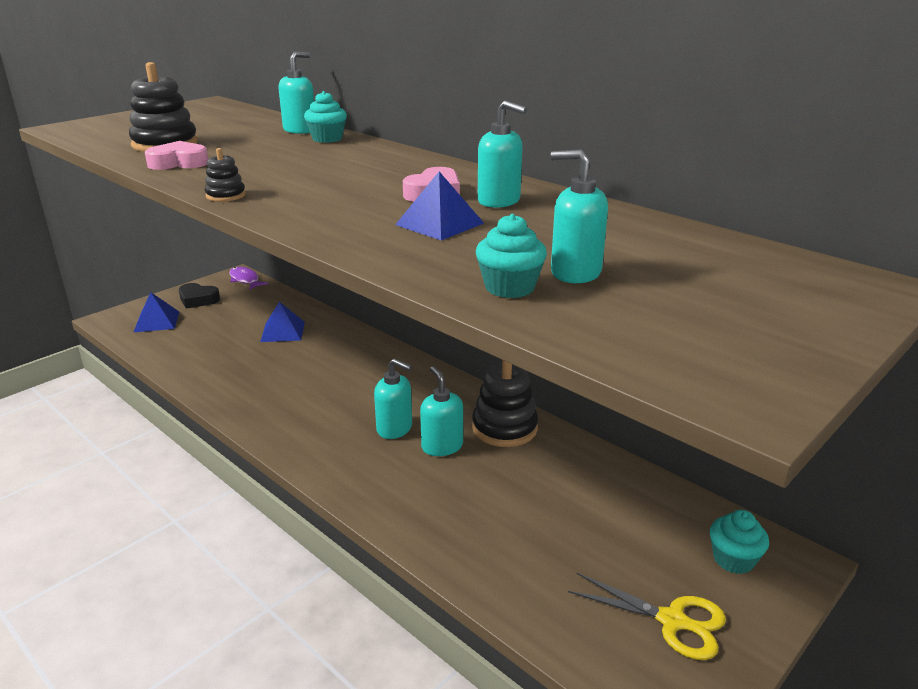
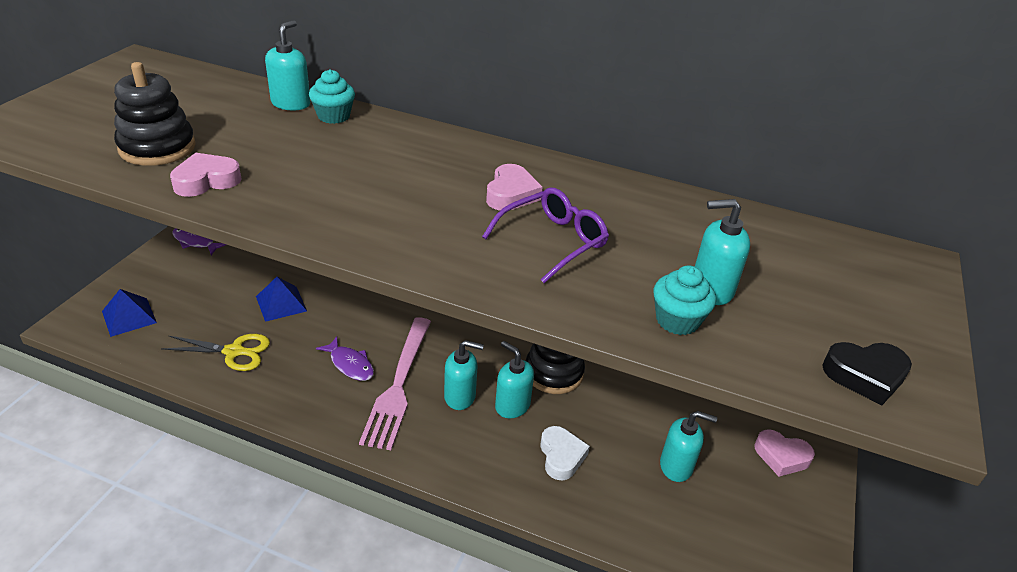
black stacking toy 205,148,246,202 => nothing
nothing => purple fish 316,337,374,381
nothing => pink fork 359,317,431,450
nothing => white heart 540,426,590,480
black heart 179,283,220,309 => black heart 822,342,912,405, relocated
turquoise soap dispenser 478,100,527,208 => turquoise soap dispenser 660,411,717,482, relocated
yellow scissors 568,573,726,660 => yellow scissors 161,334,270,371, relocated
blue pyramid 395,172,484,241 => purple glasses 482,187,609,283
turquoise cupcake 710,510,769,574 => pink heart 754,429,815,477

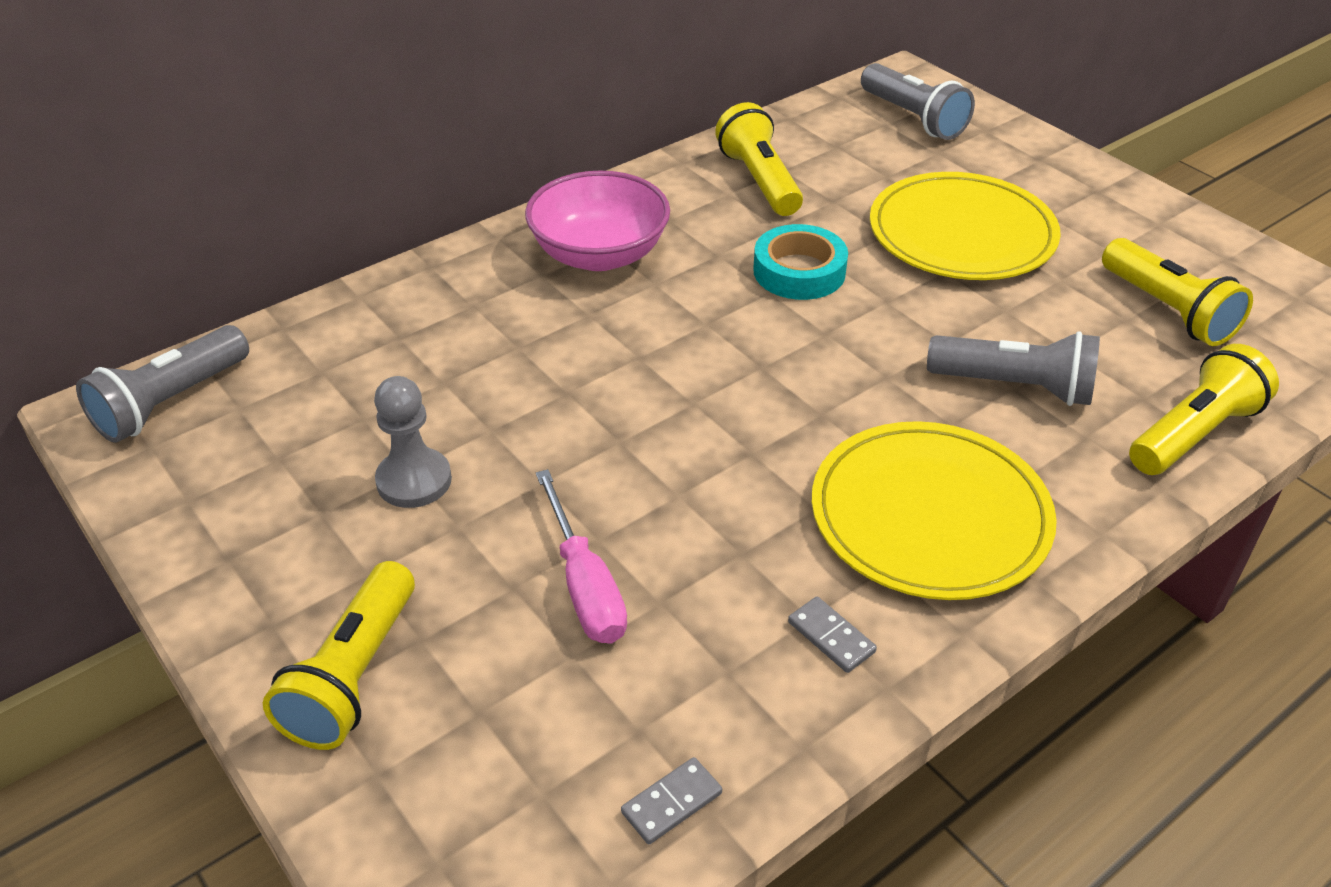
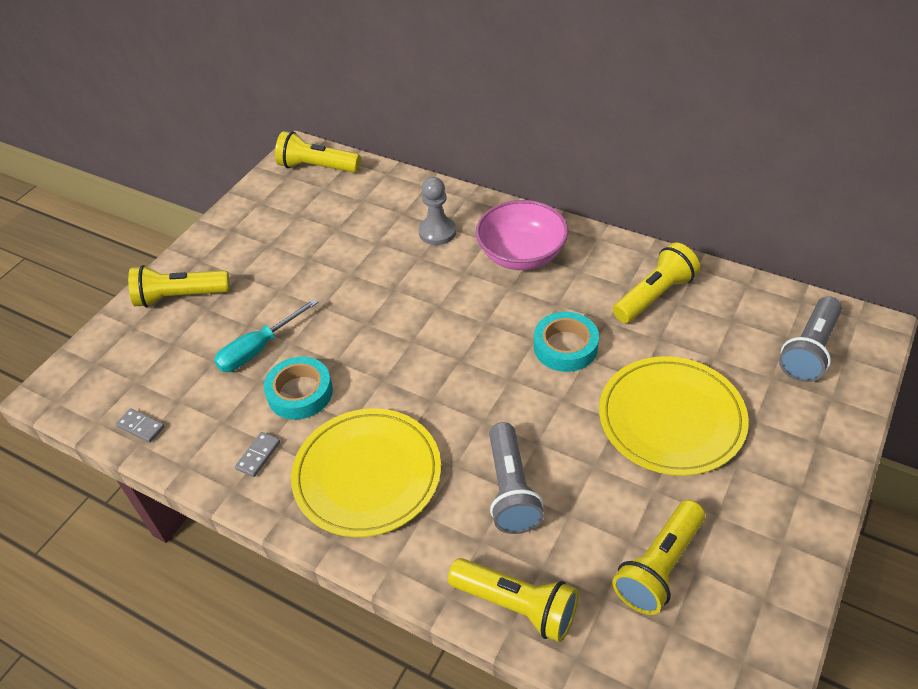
nothing => turquoise tape 264,357,333,420
grey pawn 374,376,452,508 => grey pawn 419,177,456,245, relocated
grey flashlight 76,325,249,443 => yellow flashlight 275,131,361,173
pink screwdriver 536,469,627,644 => turquoise screwdriver 214,299,318,372

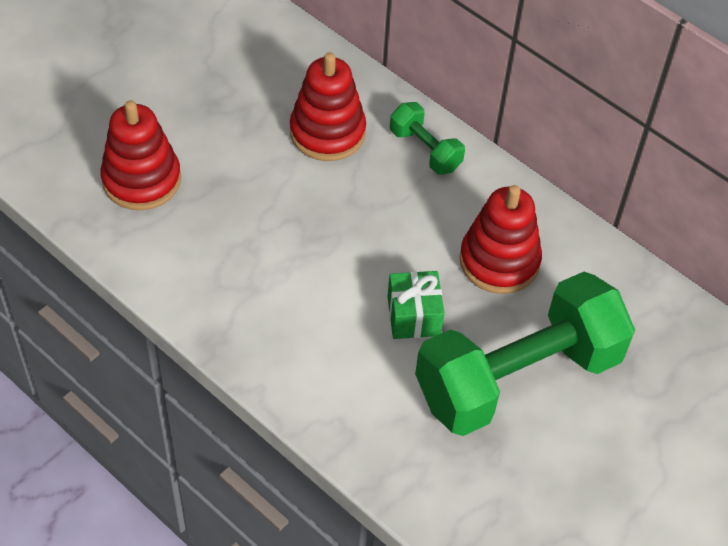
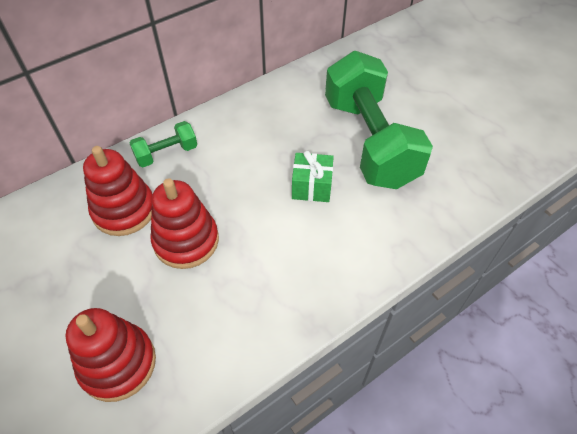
red stacking toy 459,185,542,294 => red stacking toy 151,178,219,269, relocated

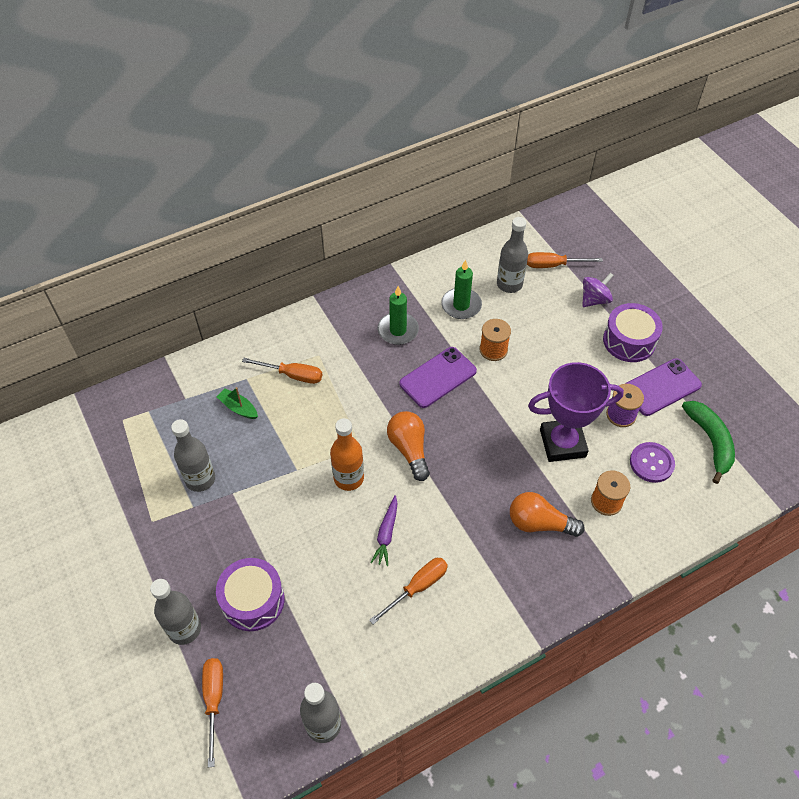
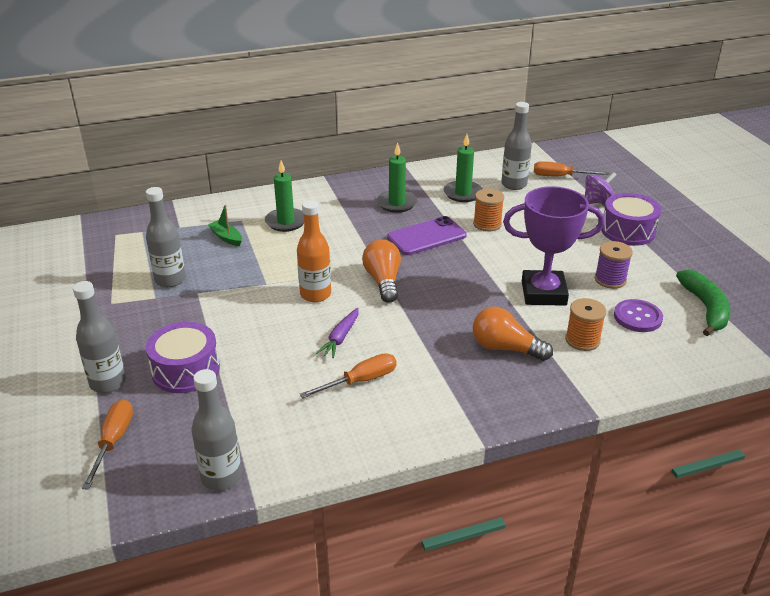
purple phone 625,358,702,416 => nothing
orange screwdriver 242,358,322,384 => green candle 265,160,304,232

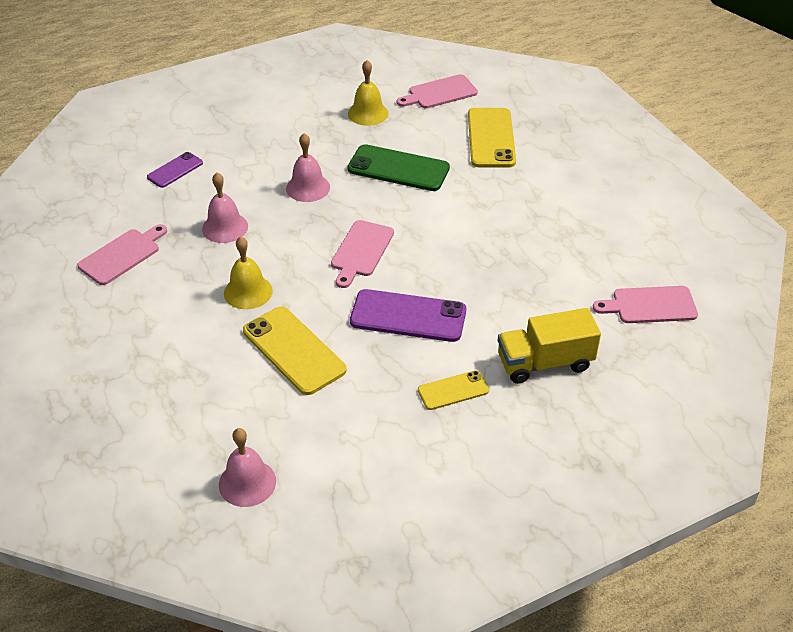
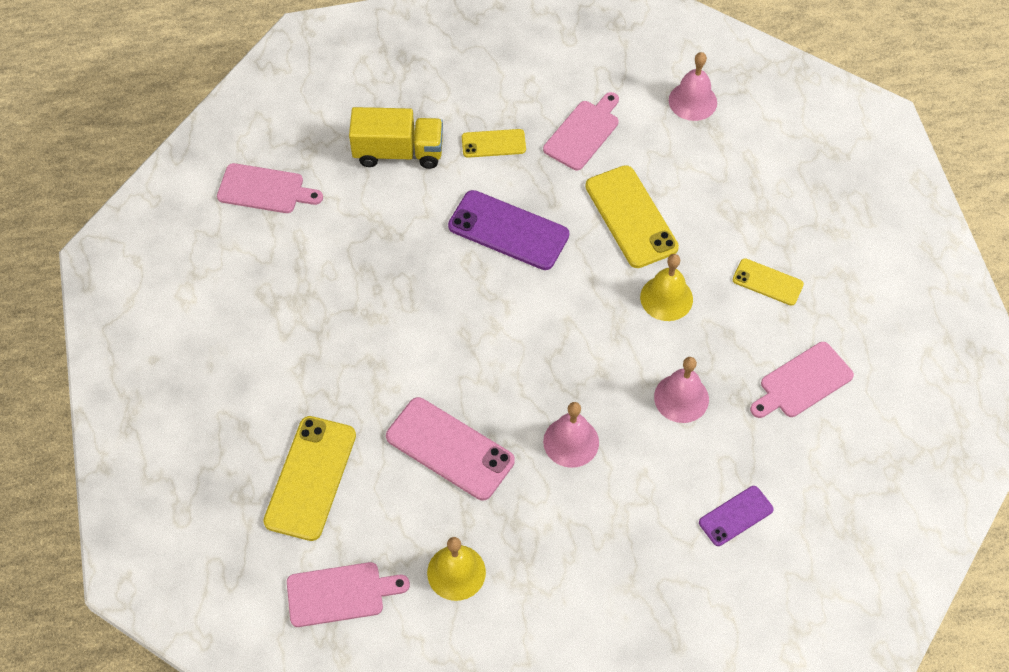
nothing => yellow phone 733,258,804,306
pink cutting board 331,220,394,288 => pink cutting board 543,92,619,170, relocated
green phone 347,144,450,191 => pink phone 386,397,515,500

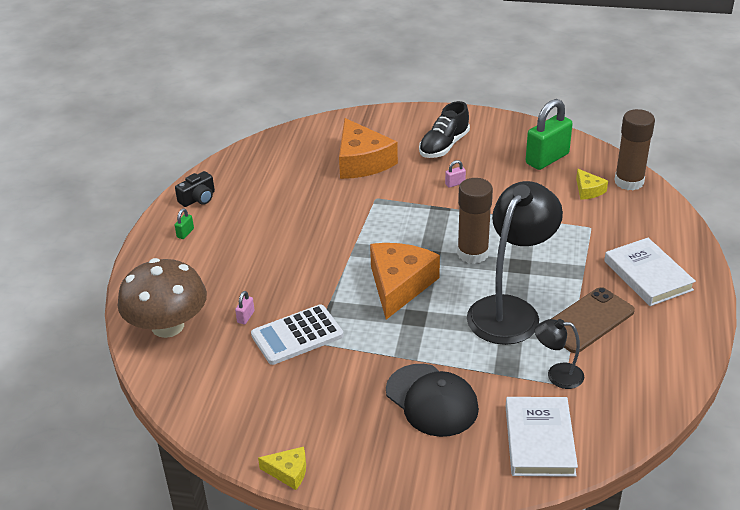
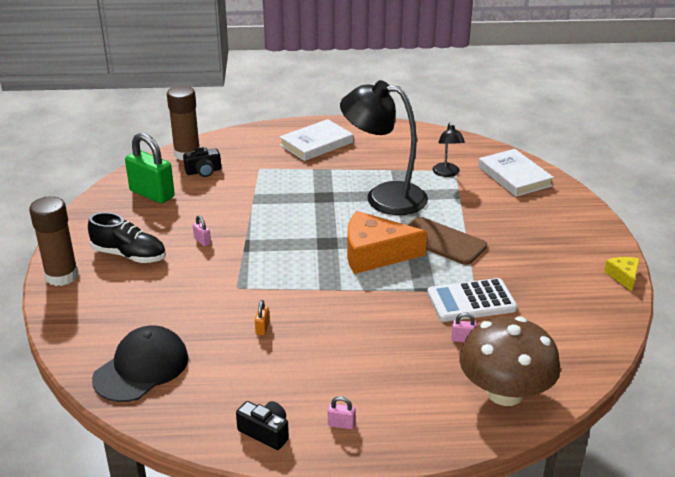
orange cheese 339,118,398,179 => nothing
nothing => orange padlock 255,300,269,335
black cap 386,364,479,437 => black cap 92,325,189,402, relocated
brown glue stick 457,178,493,264 => brown glue stick 29,196,79,286, relocated
brown phone 551,287,635,353 => brown phone 407,217,487,265, relocated
yellow cheese 576,169,608,200 => black camera 183,147,221,177
green padlock 175,209,194,239 => pink padlock 328,396,355,429
white calculator 251,304,343,365 => white calculator 427,278,517,322, 120 degrees clockwise
white book 506,397,578,477 => white book 478,149,554,197, 75 degrees clockwise

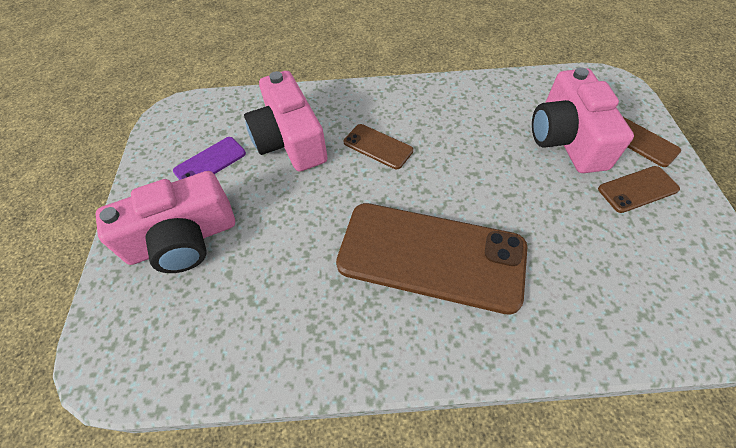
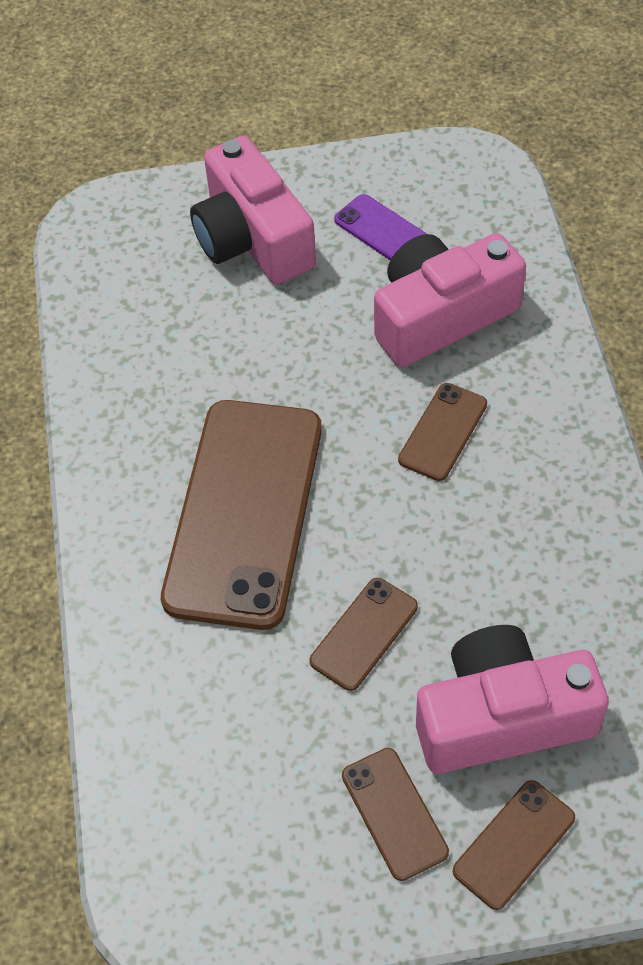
nothing => brown phone 310,578,418,691

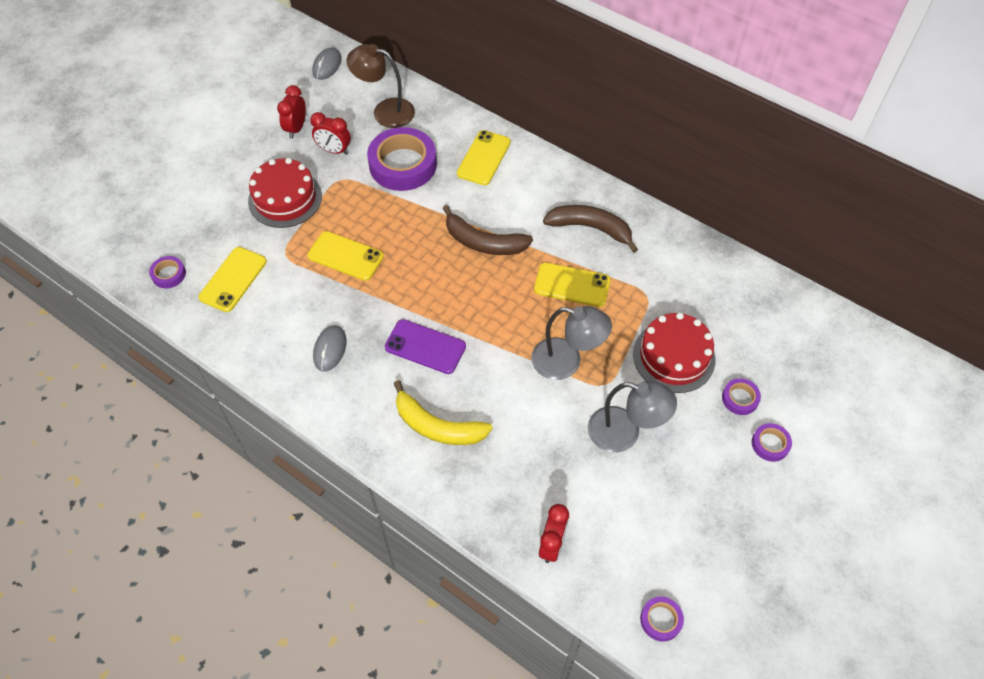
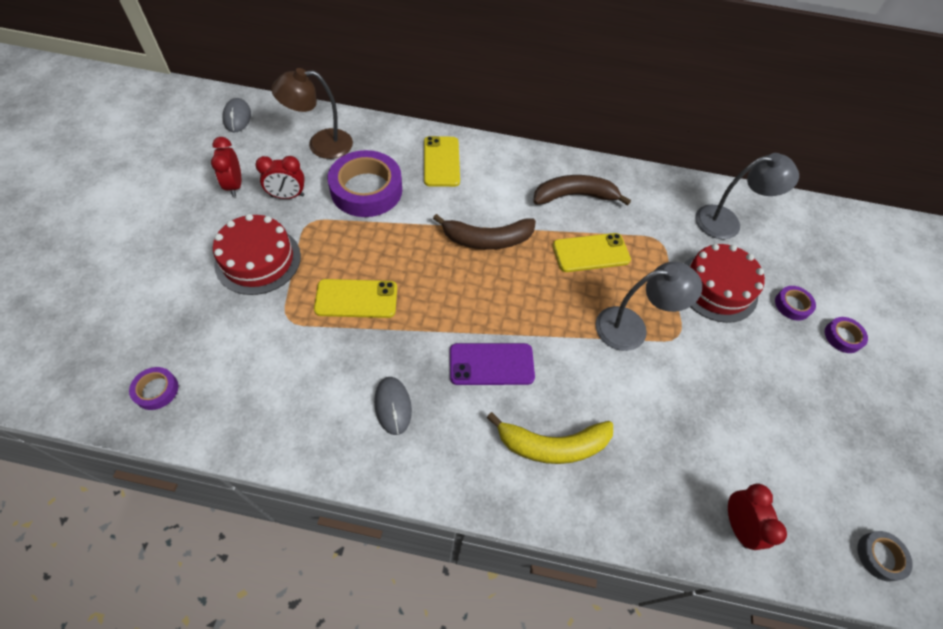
yellow phone 199,247,267,312 => nothing
grey lamp 588,381,677,453 => grey lamp 695,153,799,239, relocated
purple tape 640,597,684,641 => grey tape 857,531,913,581

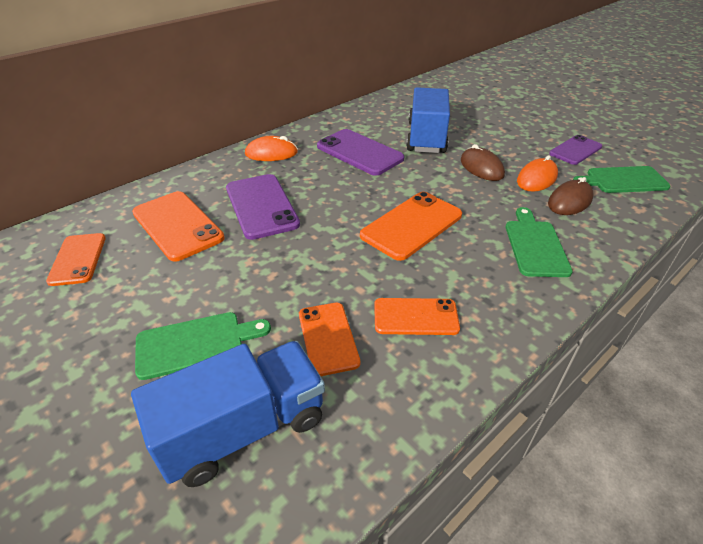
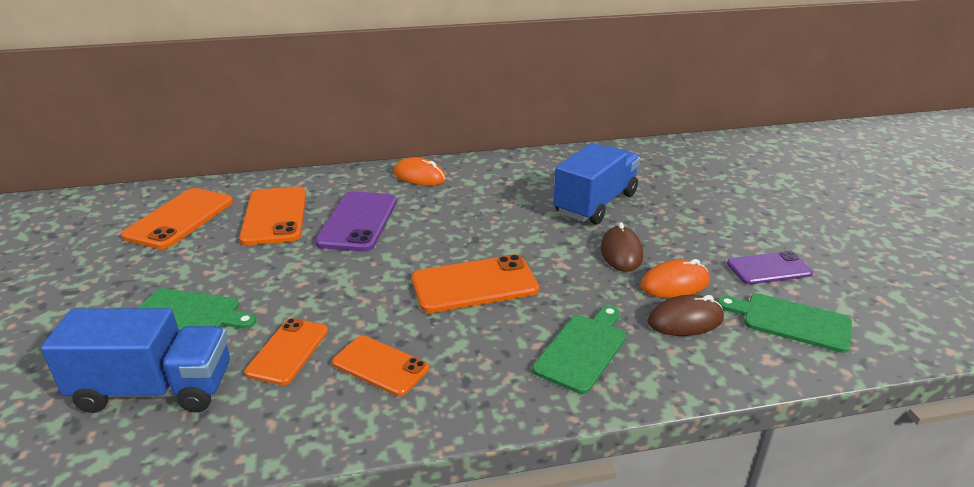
purple phone 317,129,404,176 => nothing
orange phone 46,233,106,286 => orange phone 121,188,233,249, x1.53

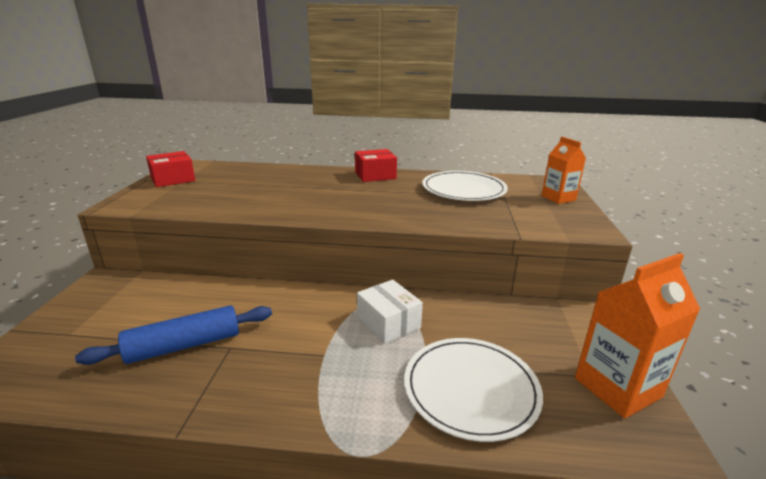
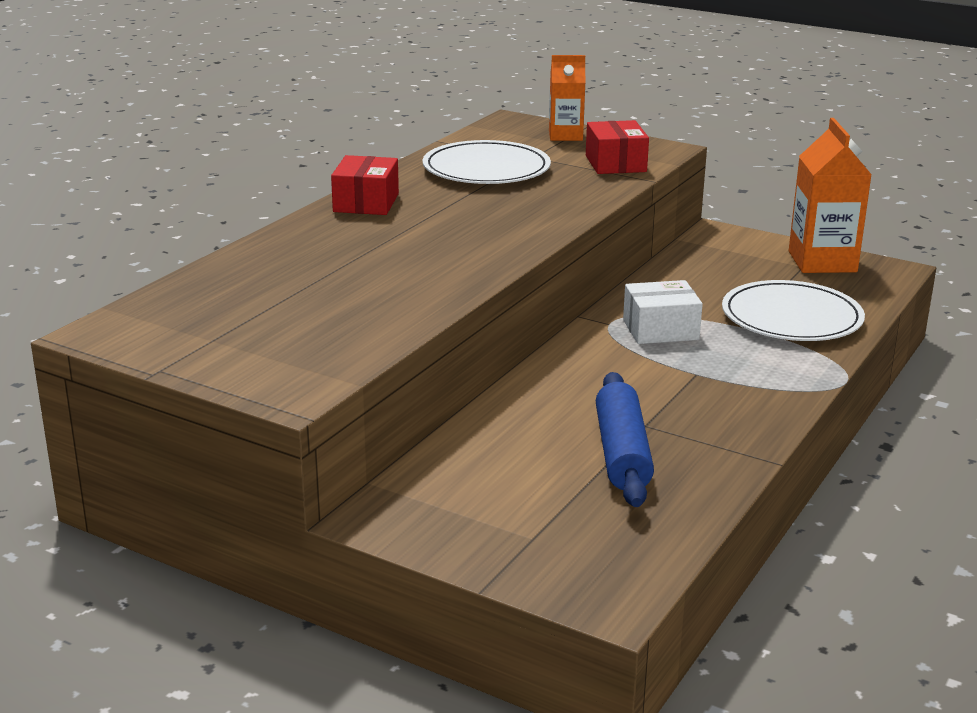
red box 146,151,195,187 => red box 586,120,649,174, relocated

